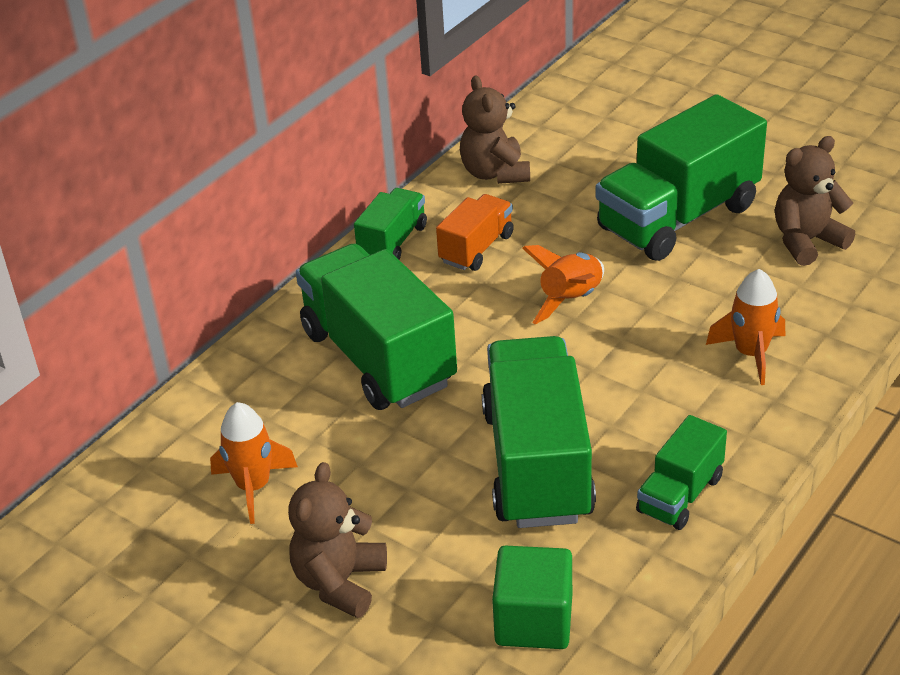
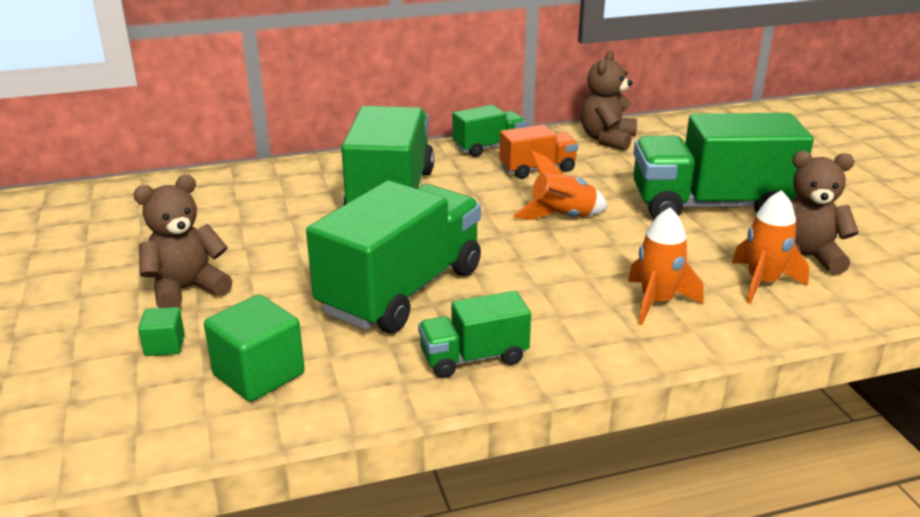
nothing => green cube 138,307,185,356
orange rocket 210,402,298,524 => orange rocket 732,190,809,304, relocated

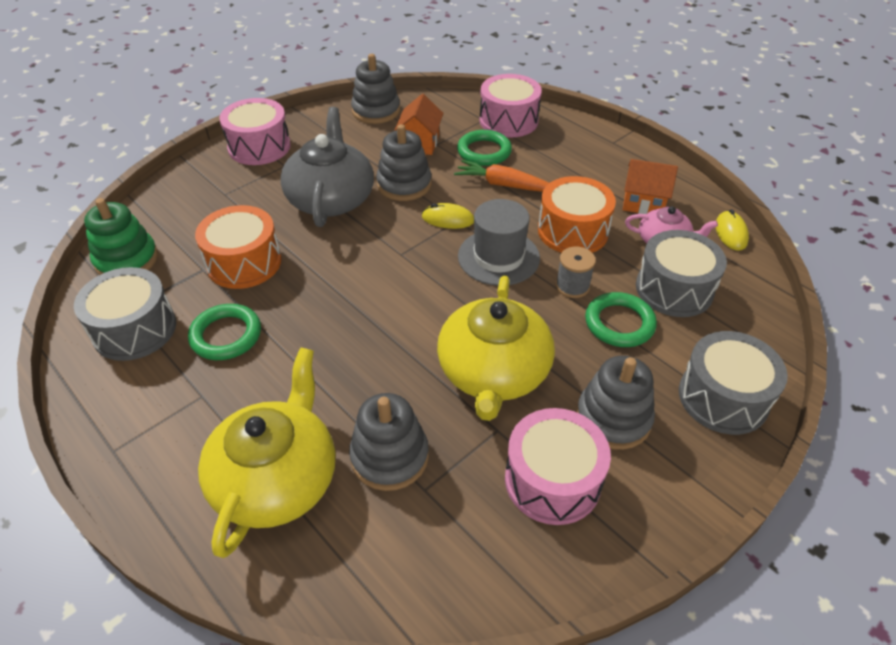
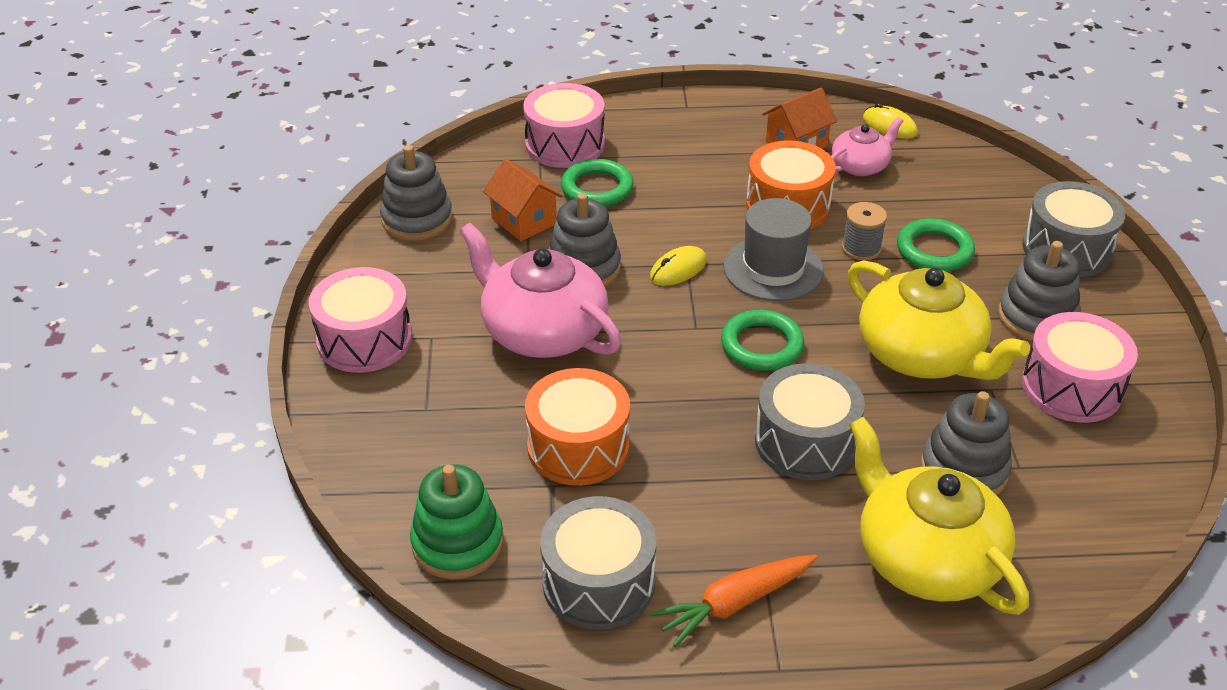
green ring 188,304,261,360 => green ring 721,310,804,371, relocated
orange carrot 454,160,549,192 => orange carrot 651,555,817,647, relocated
grey drum 636,230,727,317 => grey drum 755,363,865,480, relocated
grey teapot 280,107,374,227 => pink teapot 460,223,621,358

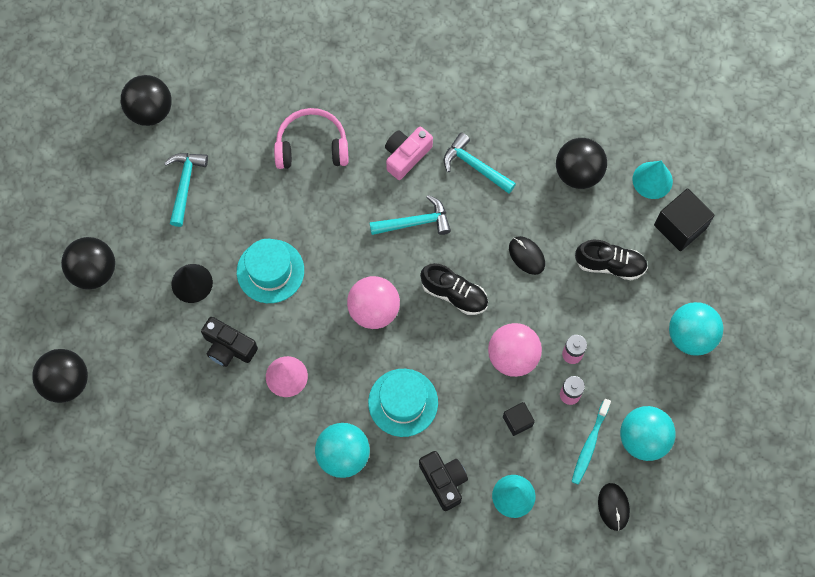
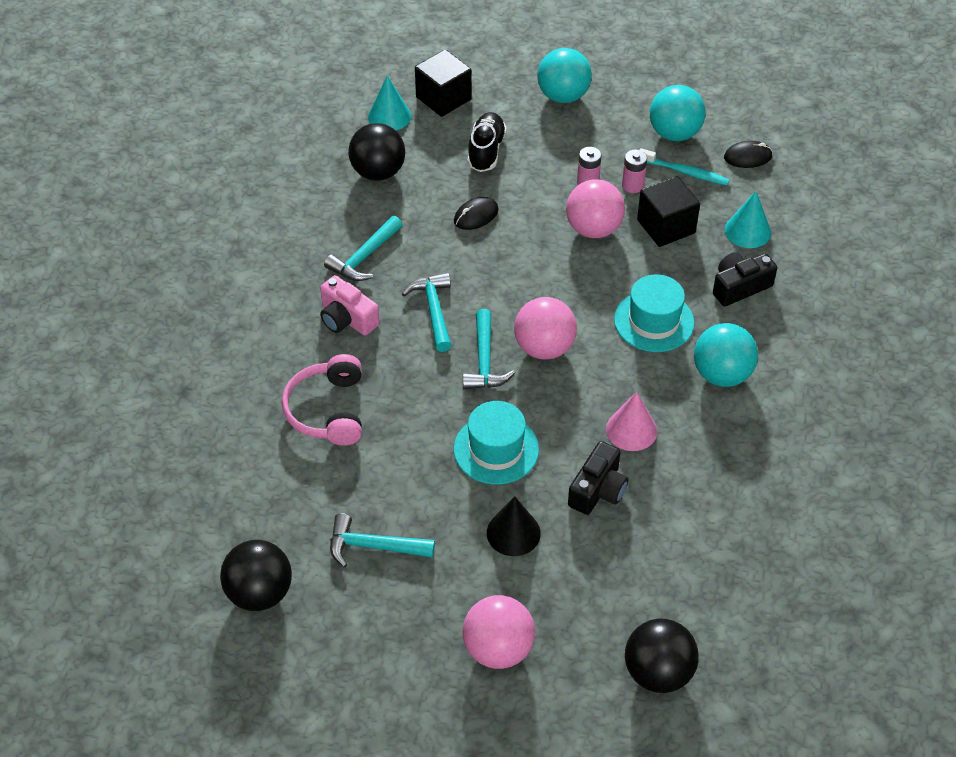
black shoe 420,263,488,315 => nothing
nothing => turquoise hammer 463,309,515,389
black ball 61,237,115,289 => pink ball 463,595,535,669
black cube 503,402,535,436 => black cube 637,176,700,247, x1.76

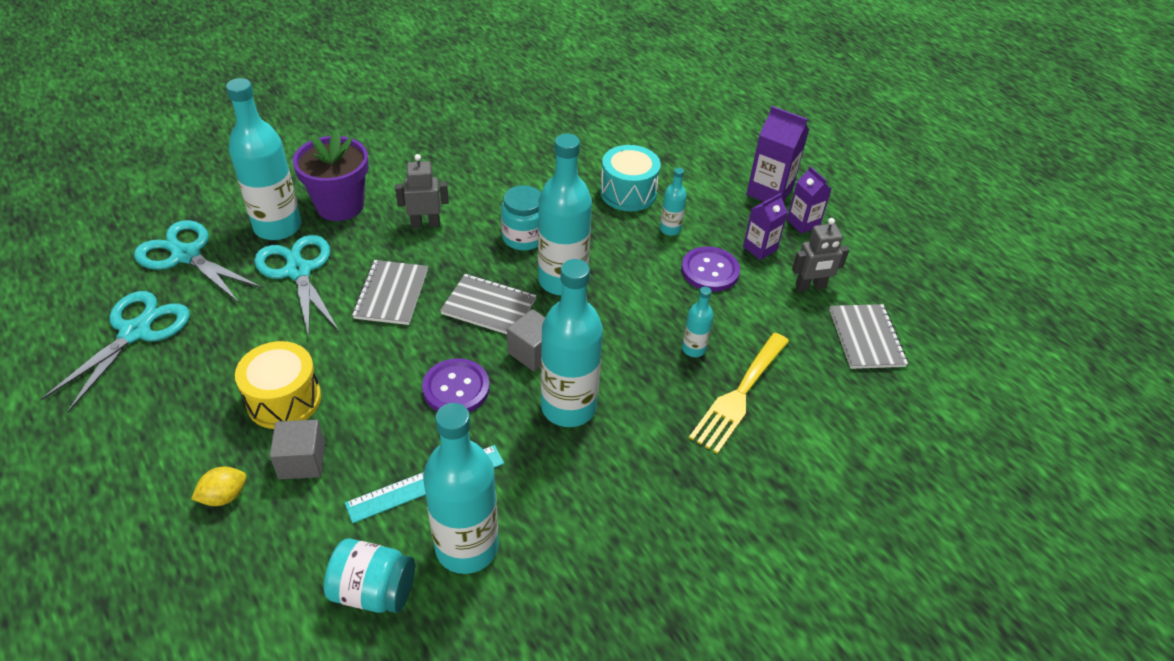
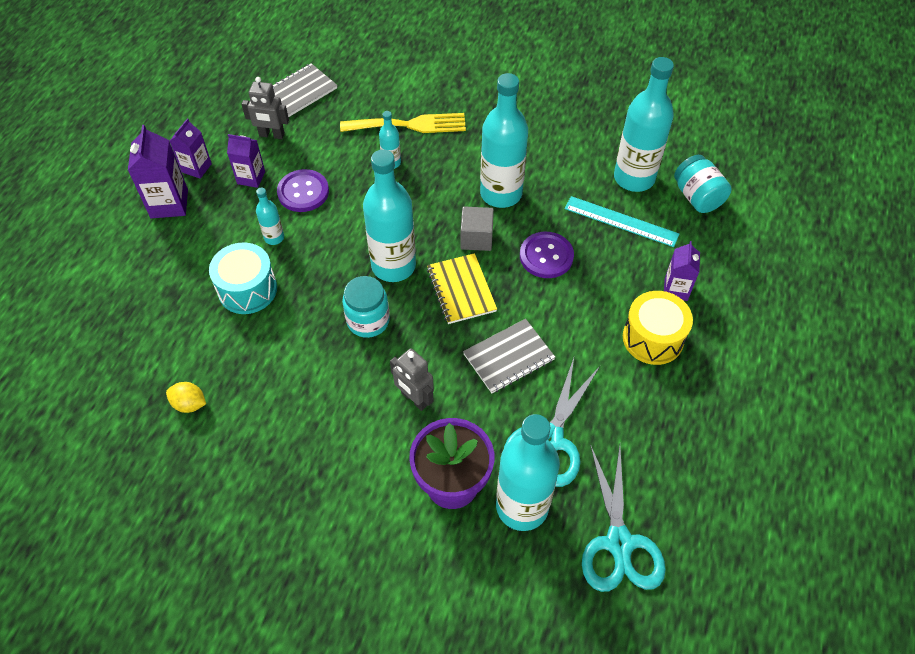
turquoise scissors 41,291,190,412 => nothing
yellow lemon 191,467,246,506 => yellow lemon 166,382,206,413, relocated
grey cube 270,420,325,479 => purple carton 664,241,700,301
grey notebook 440,274,537,334 => yellow notebook 427,253,497,324
grey robot 792,218,849,292 => grey robot 242,77,289,139, 150 degrees clockwise

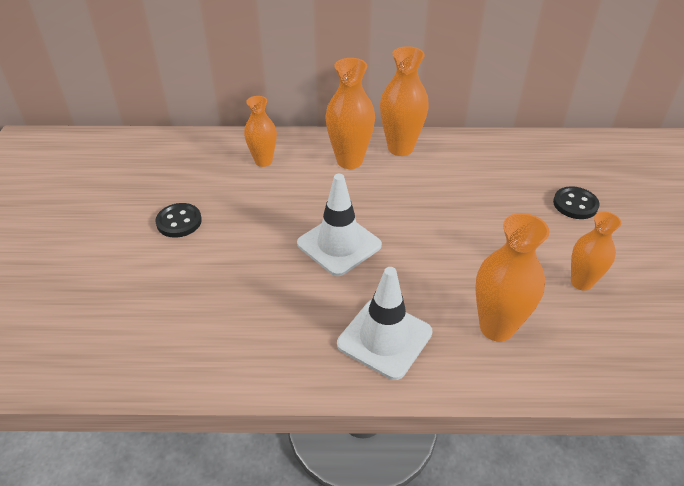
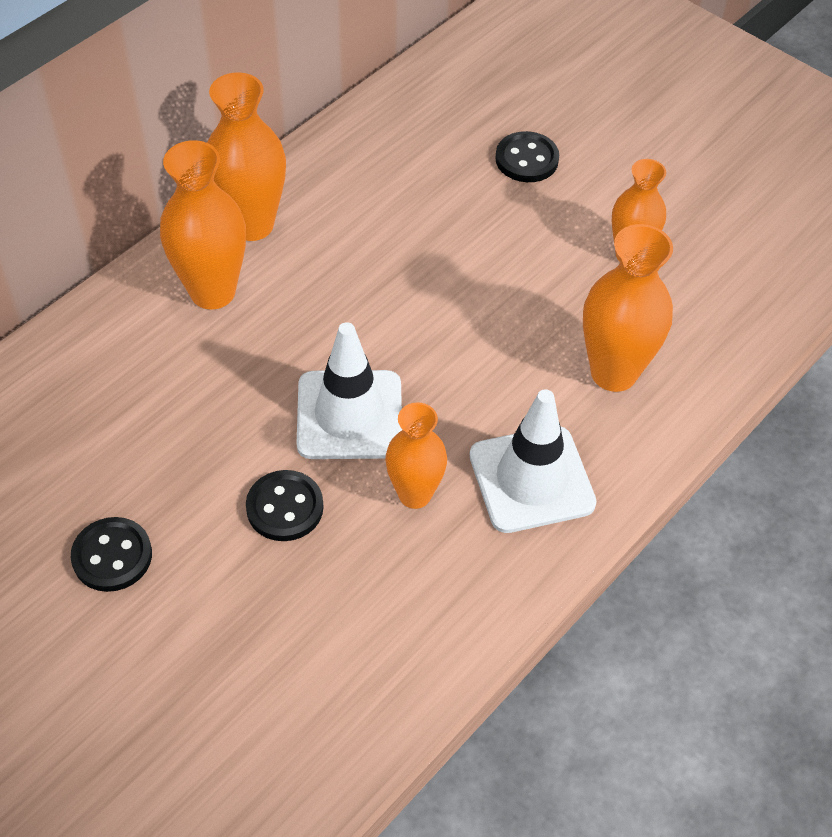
nothing => black button 246,470,324,541
orange vase 244,96,277,167 => orange vase 385,402,447,509, relocated

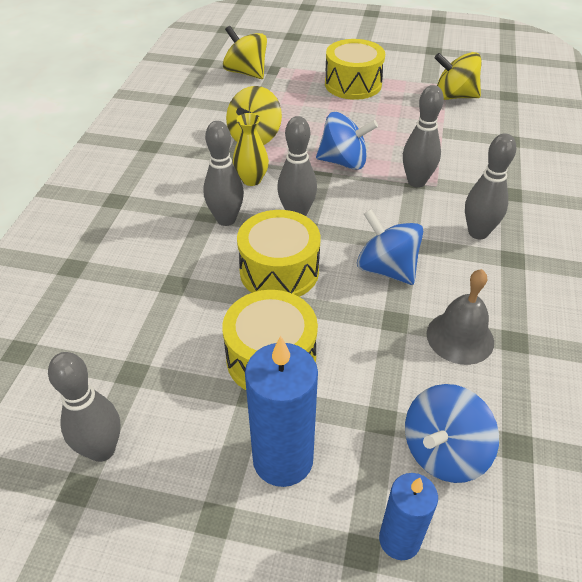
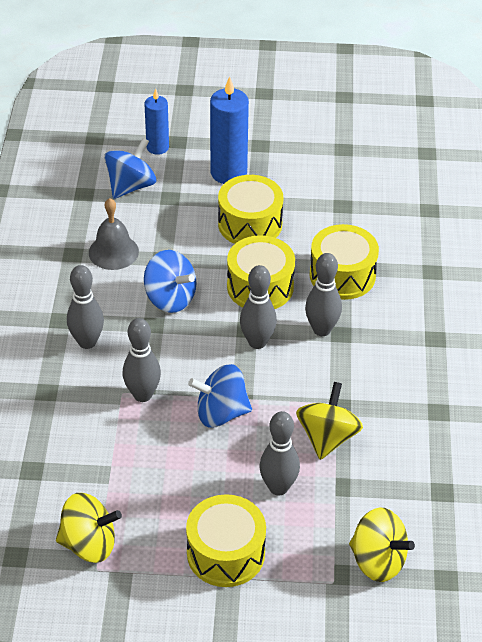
yellow vase 233,113,269,186 => nothing
nothing => yellow drum 310,224,379,300
grey bowling pin 48,352,121,462 => grey bowling pin 259,411,300,496, relocated

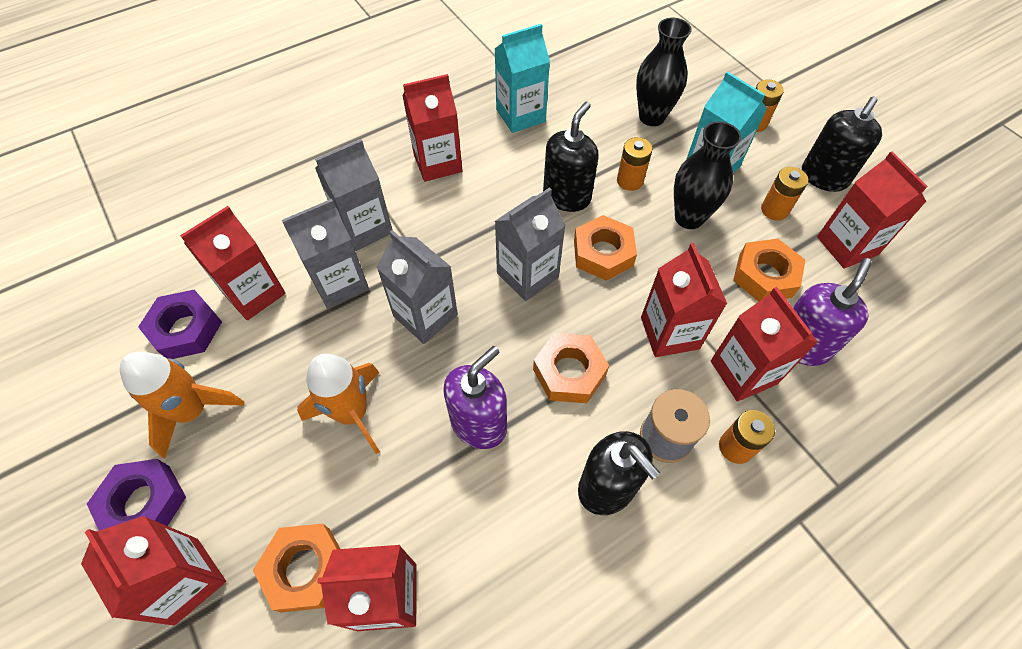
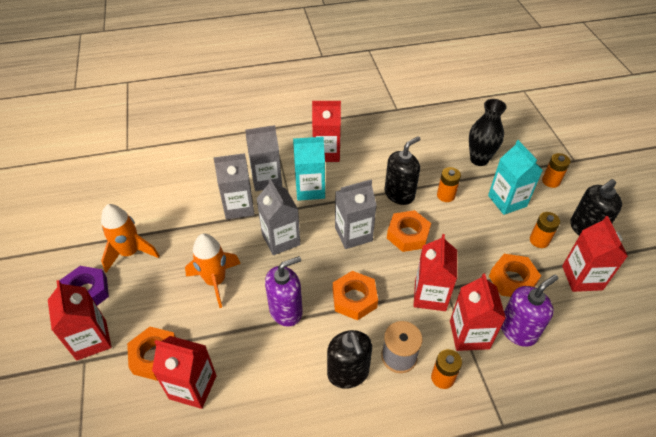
purple nut 138,290,222,359 => nothing
red carton 180,206,286,320 => nothing
black vase 674,122,741,229 => nothing
turquoise carton 495,24,550,133 => turquoise carton 293,137,325,201, relocated

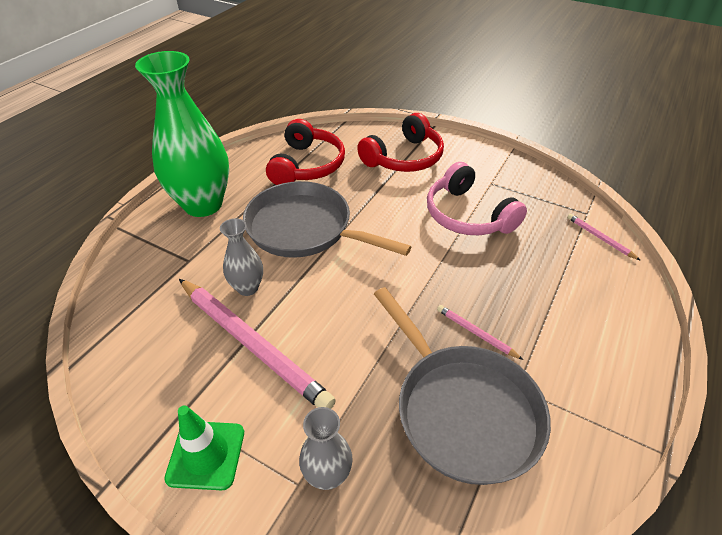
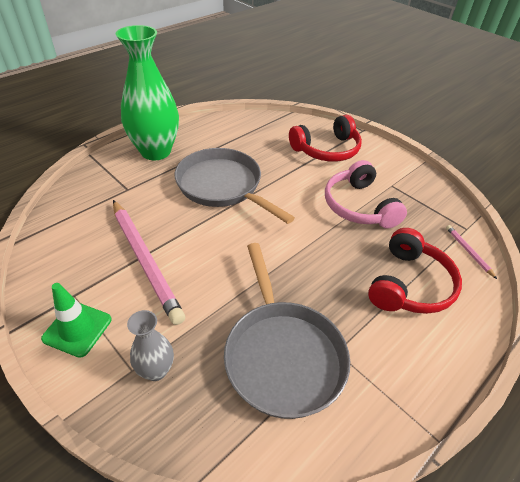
grey vase 220,218,263,296 => nothing
pink pencil 437,305,523,360 => nothing
red headphones 266,119,345,185 => red headphones 368,228,462,314, relocated

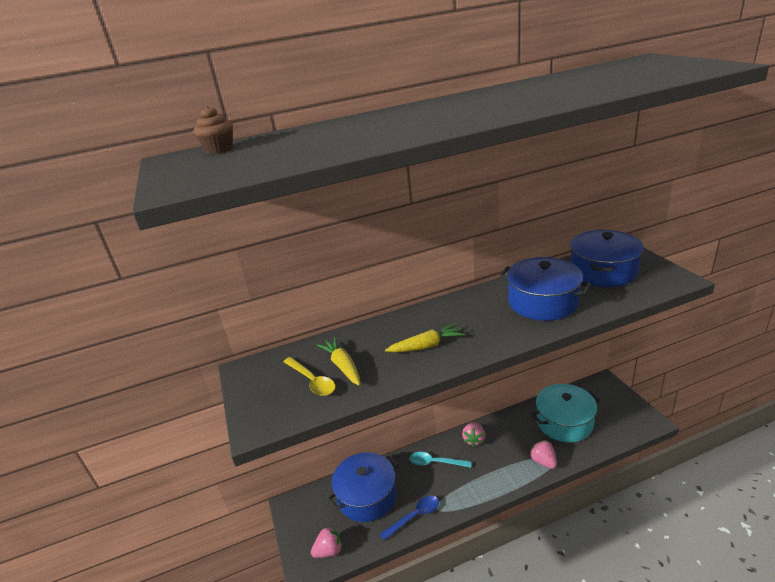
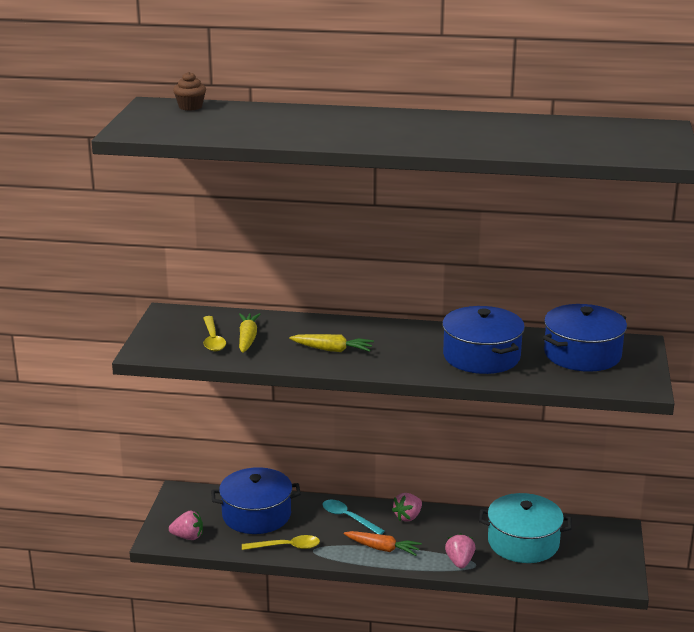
nothing => orange carrot 344,531,422,556
blue spoon 380,496,439,540 => yellow spoon 242,535,320,550

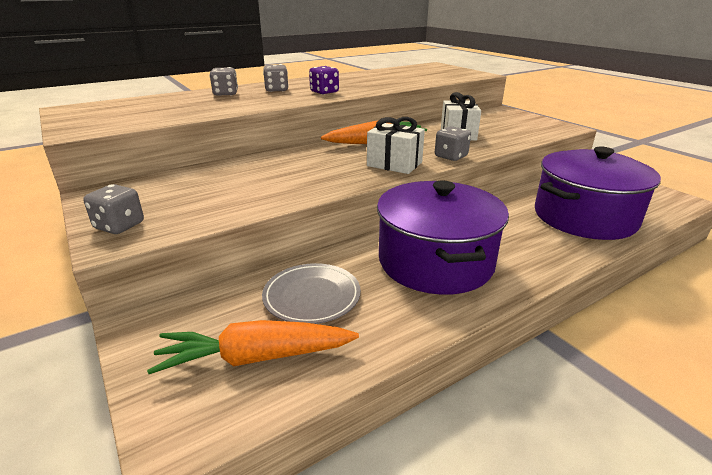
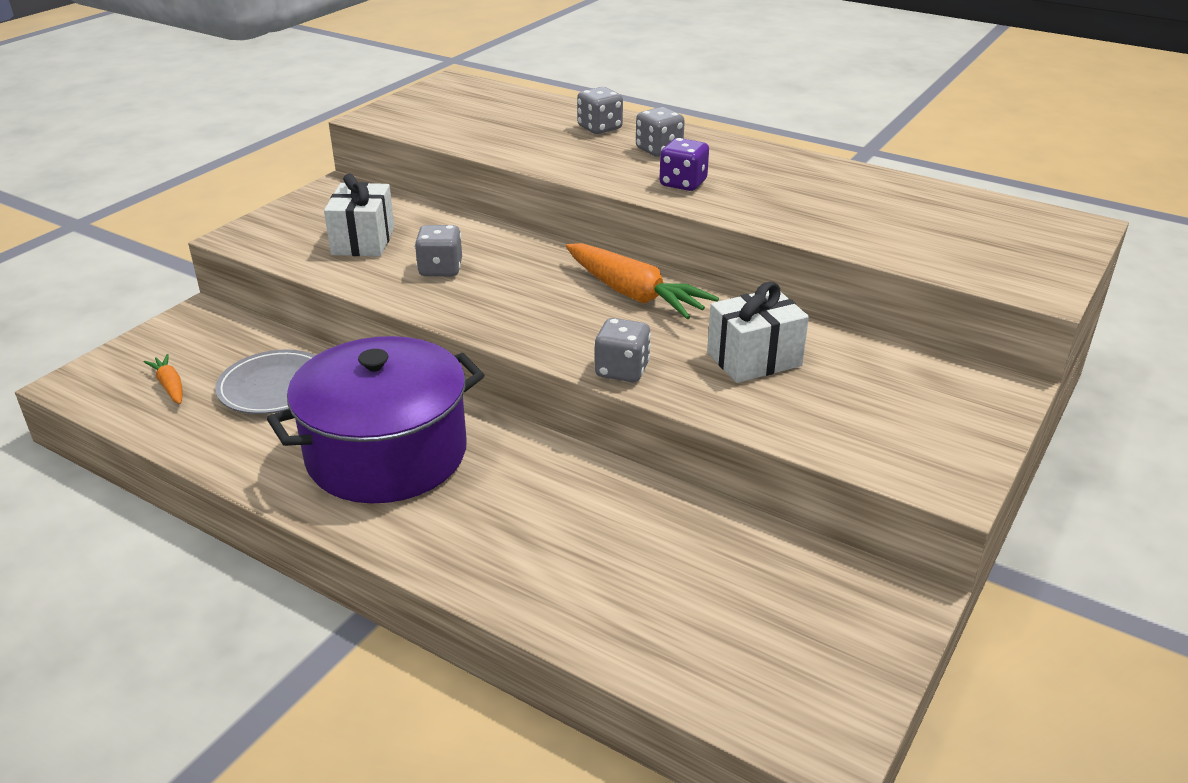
purple pot 535,146,661,240 => nothing
grey dice 83,184,144,234 => grey dice 415,225,462,276, relocated
white gift 367,117,425,174 => white gift 324,174,395,257, relocated
orange carrot 147,320,359,374 => orange carrot 144,354,182,404, x0.50

